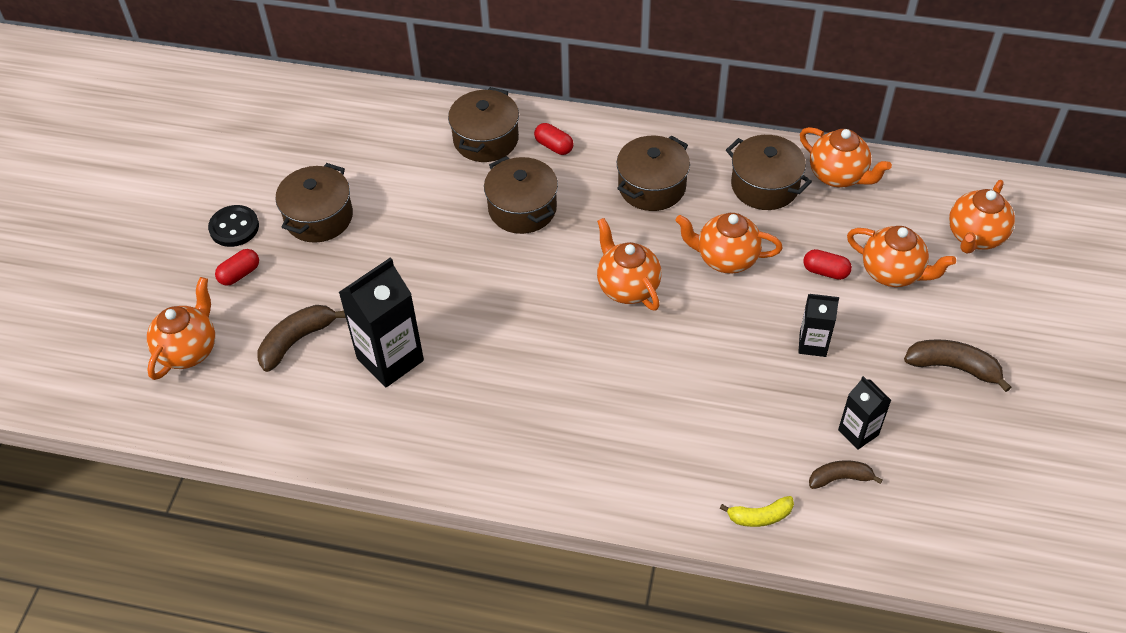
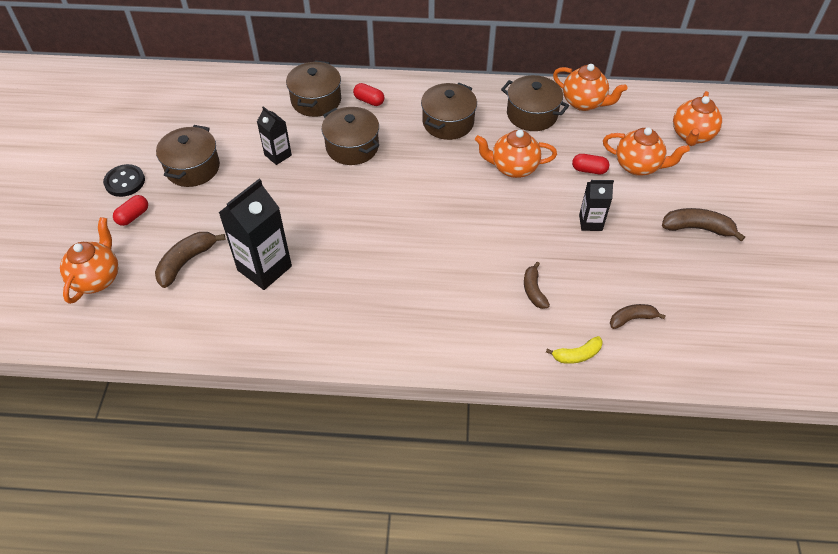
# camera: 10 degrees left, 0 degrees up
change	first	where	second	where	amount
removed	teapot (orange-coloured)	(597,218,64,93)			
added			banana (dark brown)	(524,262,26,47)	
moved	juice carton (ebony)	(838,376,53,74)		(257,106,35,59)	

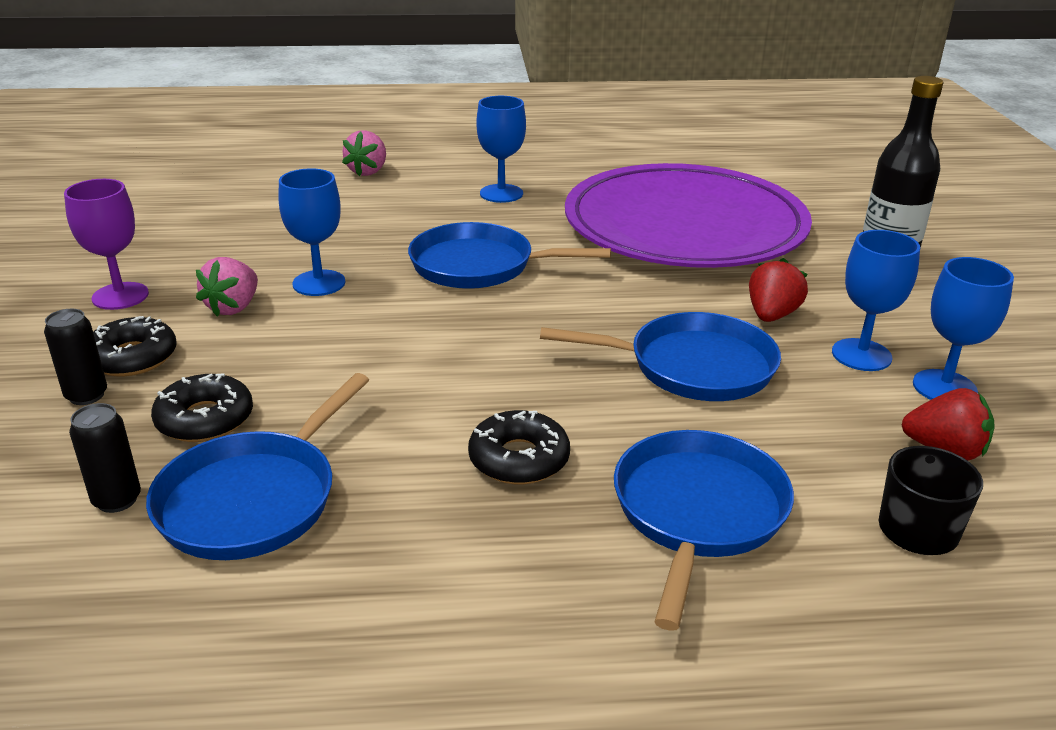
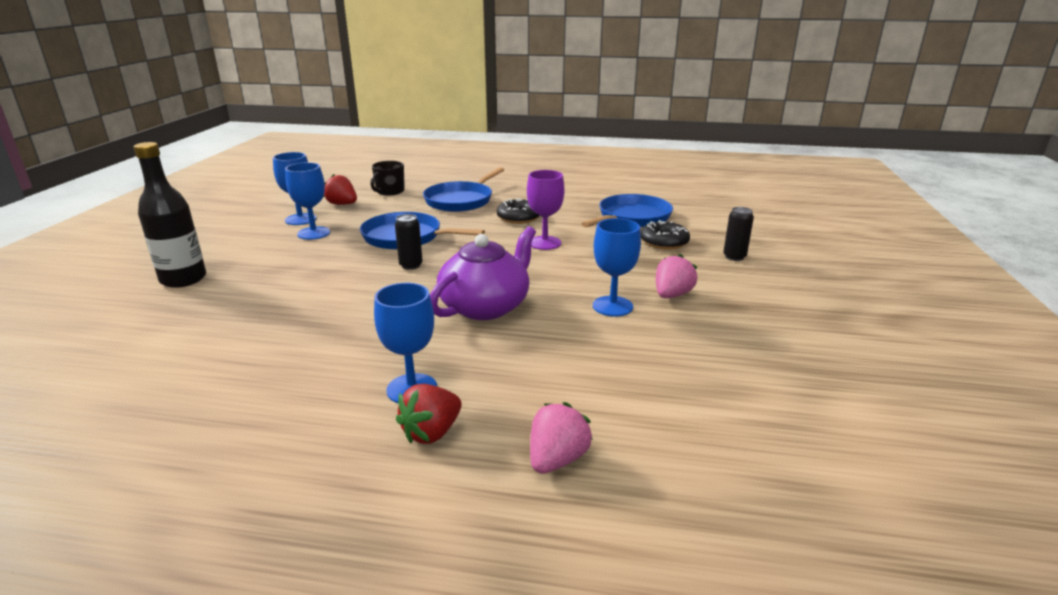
# camera: 165 degrees left, 5 degrees down
change	first	where	second	where	amount
removed	glazed donut (ebony)	(93,316,84,60)			
removed	flat dish (royal purple)	(565,163,247,105)			
moved	chalice (royal purple)	(64,179,85,131)		(527,170,37,80)	
moved	can (ebony)	(69,403,72,110)		(395,214,28,56)	
moved	strawberry (scarlet)	(749,258,59,64)		(396,384,65,60)	
replaced	pan (blue)	(408,222,203,67)	teapot (royal purple)	(430,226,106,94)	

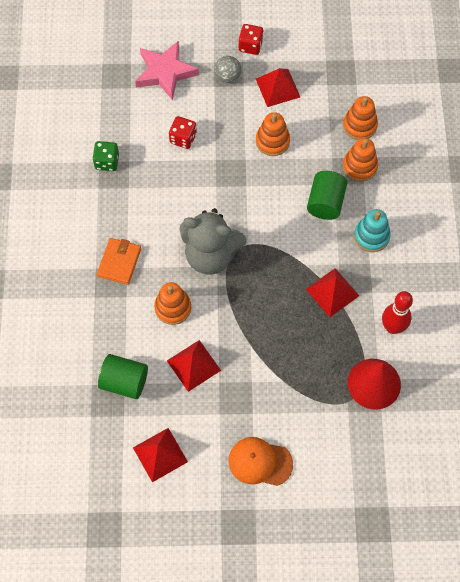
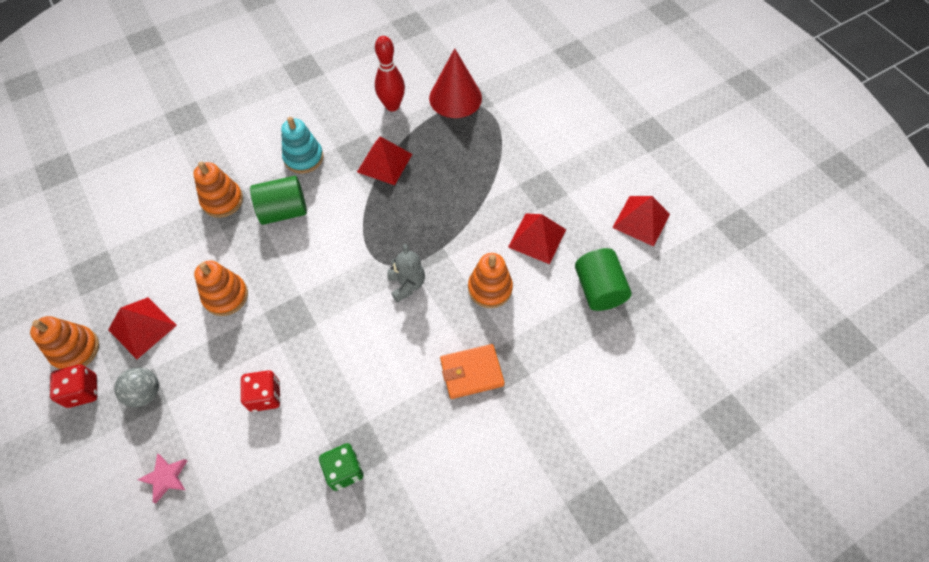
# camera: 120 degrees left, 5 degrees down
change	first	where	second	where	amount
removed	baseball cap (orange-coloured)	(229,437,64,49)			
moved	ring stacker (orange-coloured)	(343,96,35,44)		(30,316,69,53)	
resized	five-pointed star (pink)	(135,40,64,61)		(138,454,50,49)	x0.48
resized	stuffed bear (gray)	(180,208,67,67)		(387,244,38,58)	x0.52

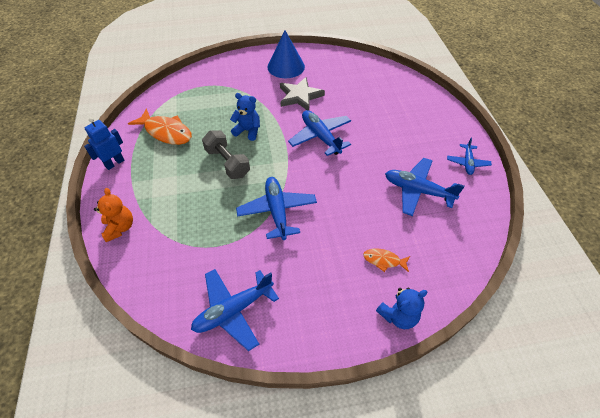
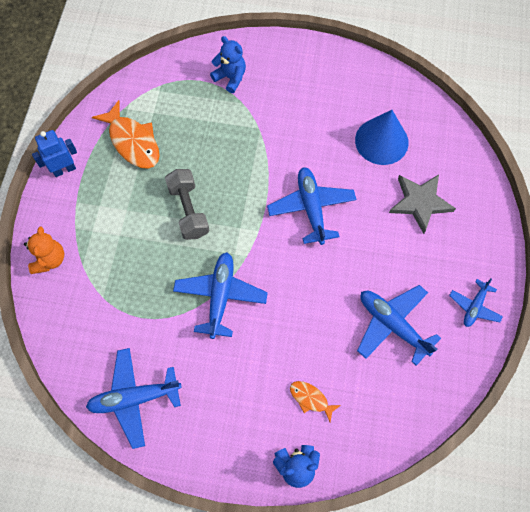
# camera: 20 degrees right, 15 degrees up
change	first	where	second	where	amount
moved	stuffed bear (blue)	(230,93,30,48)		(210,36,36,57)	
moved	solid cone (blue)	(268,31,37,47)		(355,110,54,55)	
moved	five-pointed star (gray)	(280,77,45,33)		(389,175,67,59)	

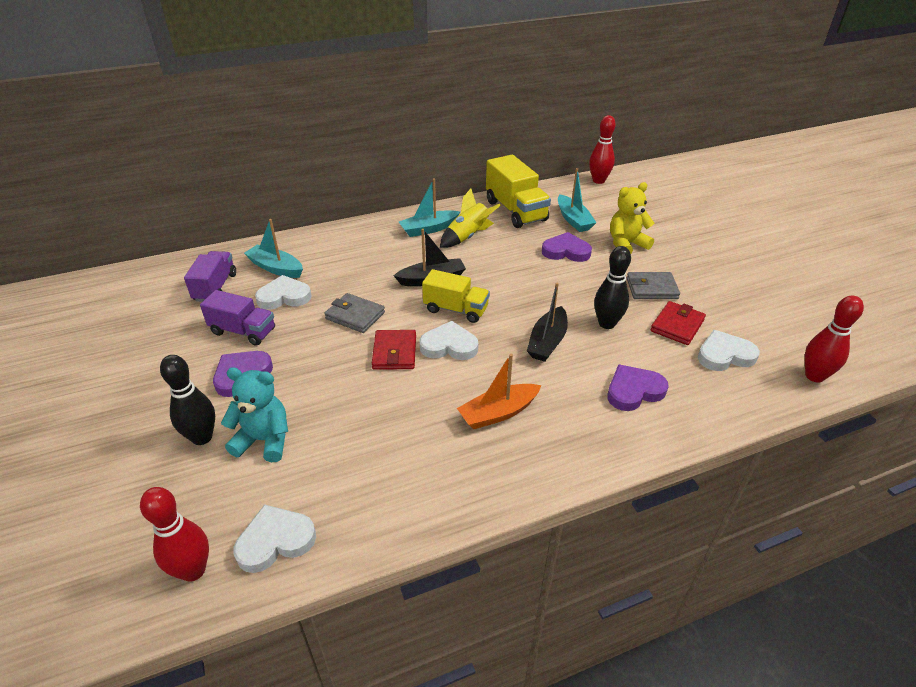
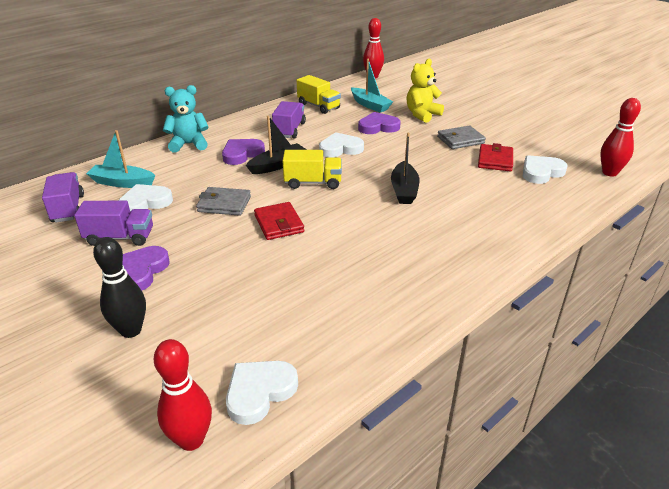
# camera: 20 degrees left, 5 degrees down
change	first	where	second	where	amount
removed	sailboat (aqua)	(399,178,61,59)			
removed	sailboat (orange-coloured)	(457,354,84,75)			
removed	skittle (ebony)	(594,246,37,83)			
moved	stuffed bear (aqua)	(221,367,67,95)		(163,85,46,68)	
moved	love heart (white)	(419,321,59,39)		(319,132,45,26)	
moved	love heart (royal purple)	(607,364,62,47)		(222,139,43,26)	
replaced	rocket (bright yellow)	(440,189,61,59)	lorry (royal purple)	(272,101,34,37)	
resized	lorry (bright yellow)	(486,155,65,73)		(297,75,44,39)	x0.66

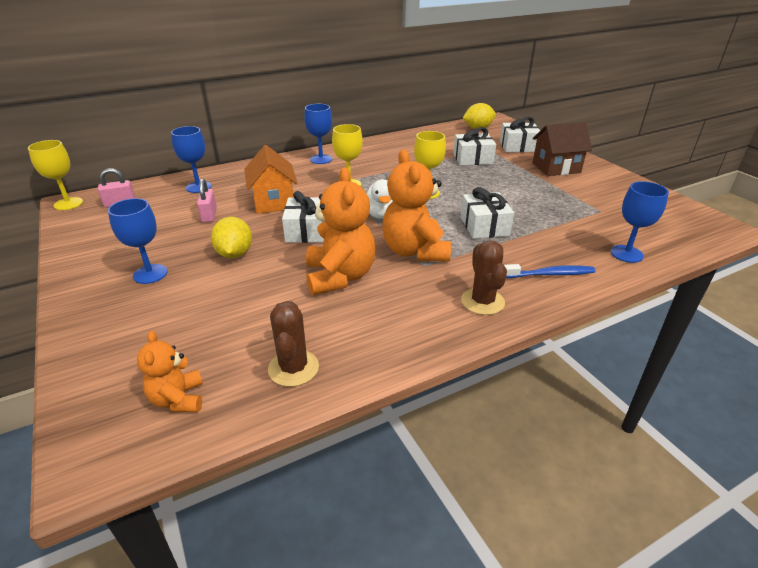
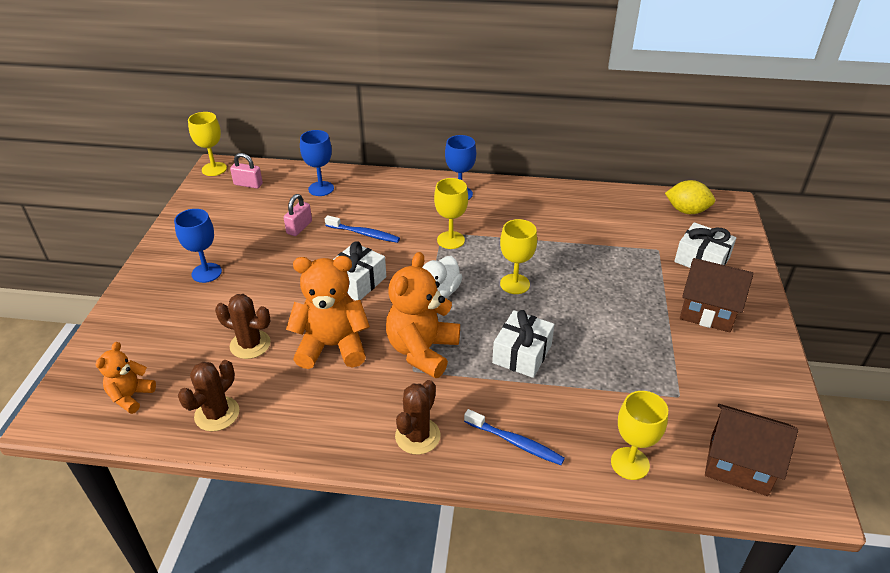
# camera: 35 degrees right, 5 degrees up
change	first	where	second	where	amount
removed	toy lemon (bright yellow)	(211,217,41,41)			
removed	wrapped gift (white)	(453,127,43,39)			
added			prickly plant (dark brown)	(215,294,56,65)	
added			cottage (dark brown)	(705,404,93,92)	
replaced	cottage (orange-coloured)	(244,145,54,69)	dental brush (blue)	(325,215,75,28)	
recoloured	chalice (blue)	(610,181,59,82)	chalice (bright yellow)	(611,391,57,89)	
turned	stuffed bear (orange-coloured)	(306,167,69,128)		(286,256,84,113)	120 degrees counterclockwise

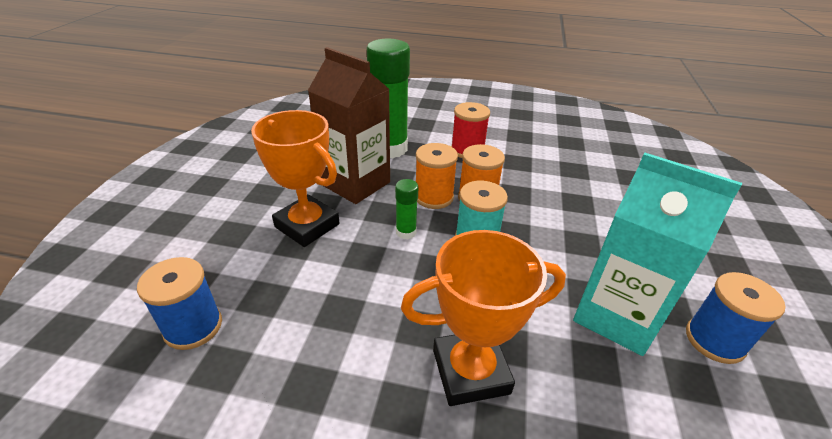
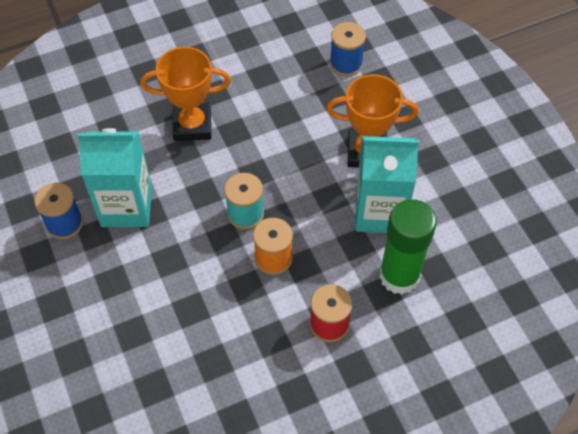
# camera: 145 degrees right, 20 degrees up
change	first	where	second	where	amount
removed	stick of glue (emerald)	(395,179,23,60)			
removed	reel of thread (orange-coloured)	(416,143,42,66)			
recoloured	juice carton (dark brown)	(308,47,82,157)	juice carton (aqua)	(355,136,64,97)	
turned	prize cup (orange-coloured)	(401,230,165,176)		(141,47,90,94)	45 degrees clockwise

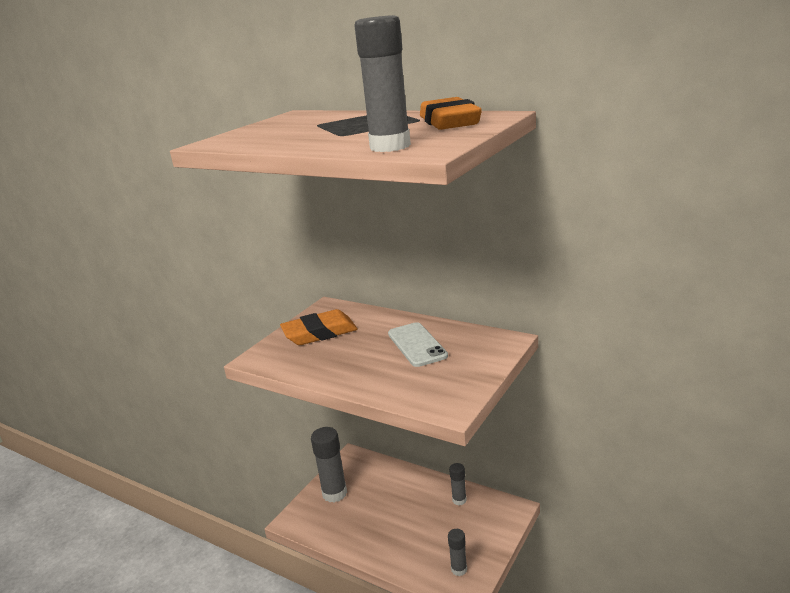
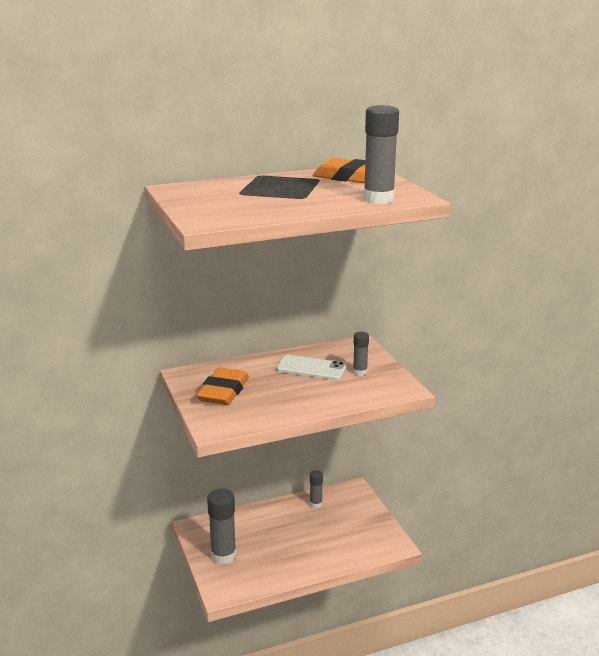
# camera: 55 degrees left, 0 degrees up
change	first	where	second	where	amount
moved	stick of glue (gray)	(448,529,19,47)		(353,332,16,44)	

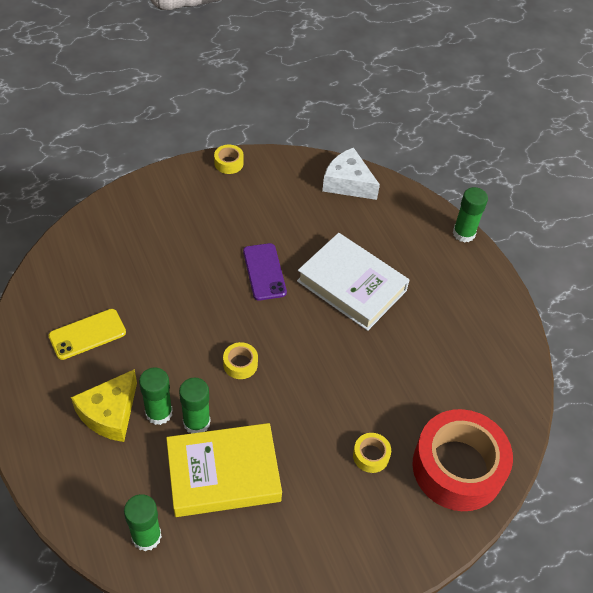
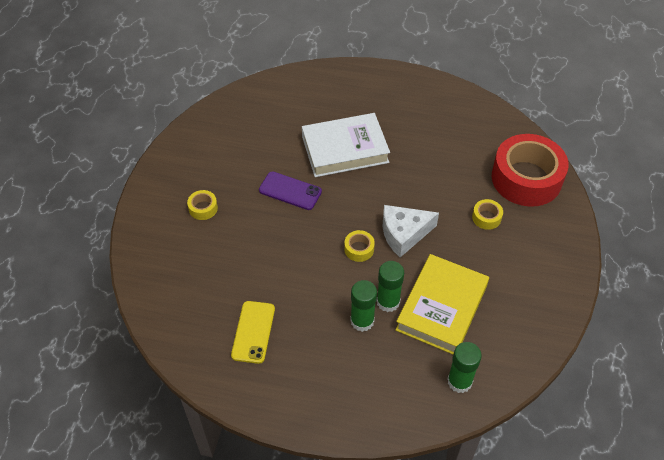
# camera: 50 degrees left, 0 degrees up
change	first	where	second	where	amount
removed	cheese wedge (bright yellow)	(71,369,66,73)			
removed	stick of glue (emerald)	(453,187,35,56)			
moved	roll of tape (bright yellow)	(214,145,30,29)		(187,190,31,30)	
moved	cheese wedge (white)	(322,147,58,53)		(383,205,56,52)	

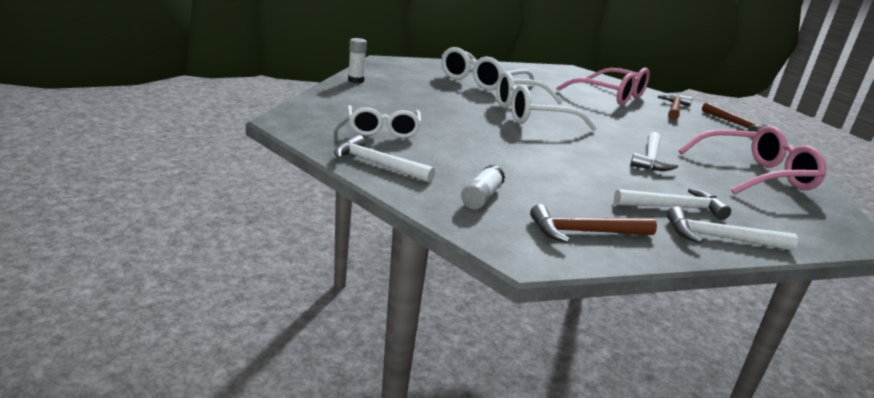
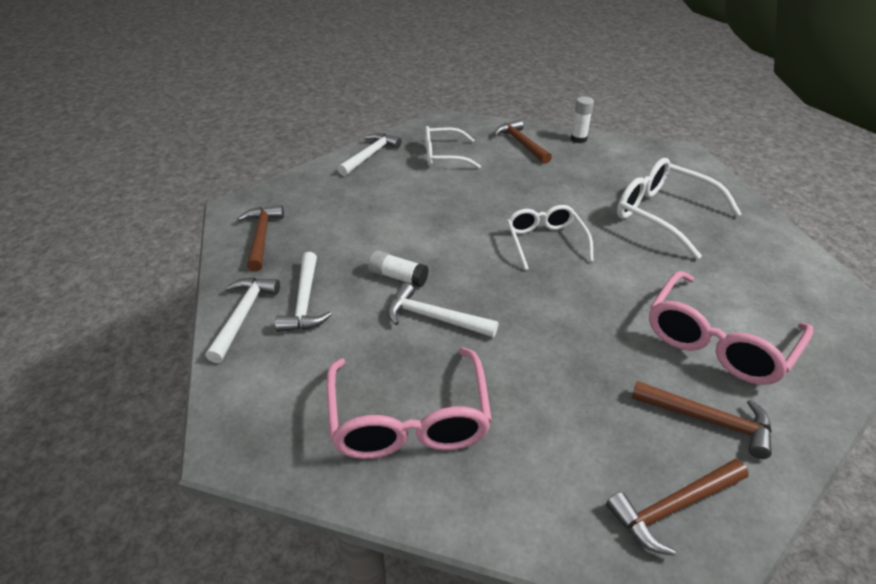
# camera: 95 degrees right, 15 degrees up
change	first	where	second	where	amount
added			hammer (dark brown)	(494,119,58,45)	
moved	stick of glue (white)	(461,165,44,45)		(368,250,61,37)	
resized	spectacles (white)	(497,71,100,60)		(507,205,86,65)	x0.67

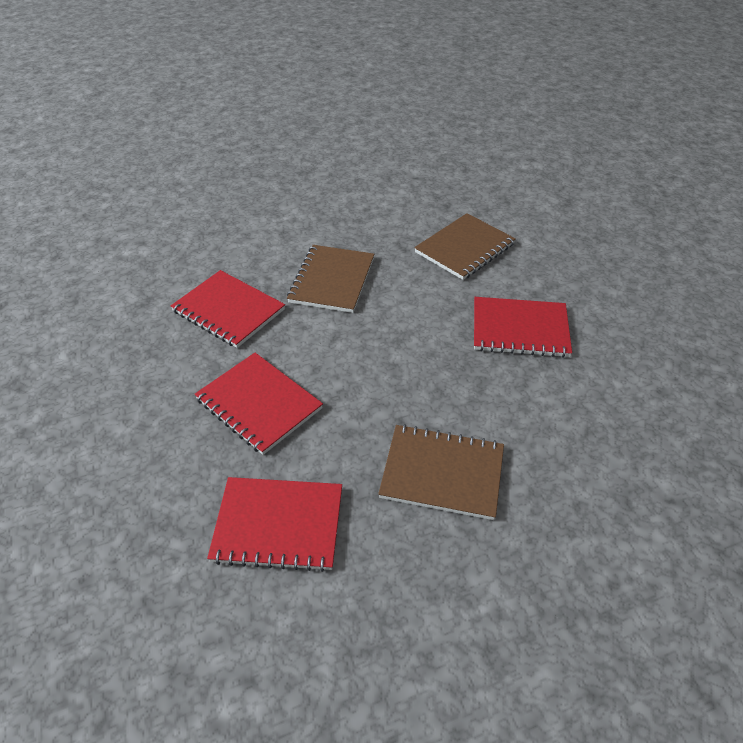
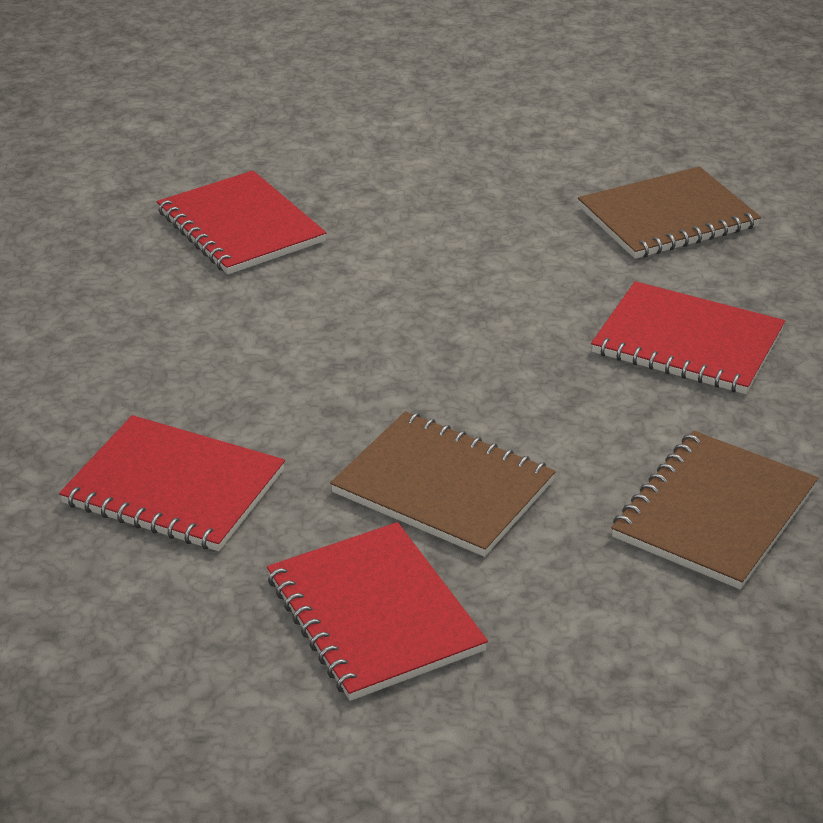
# camera: 20 degrees right, 10 degrees down
change	first	where	second	where	amount
moved	notebook (scarlet)	(195,353,128,102)		(267,522,221,179)	
moved	notebook (dark brown)	(287,245,87,68)		(611,431,207,158)	

